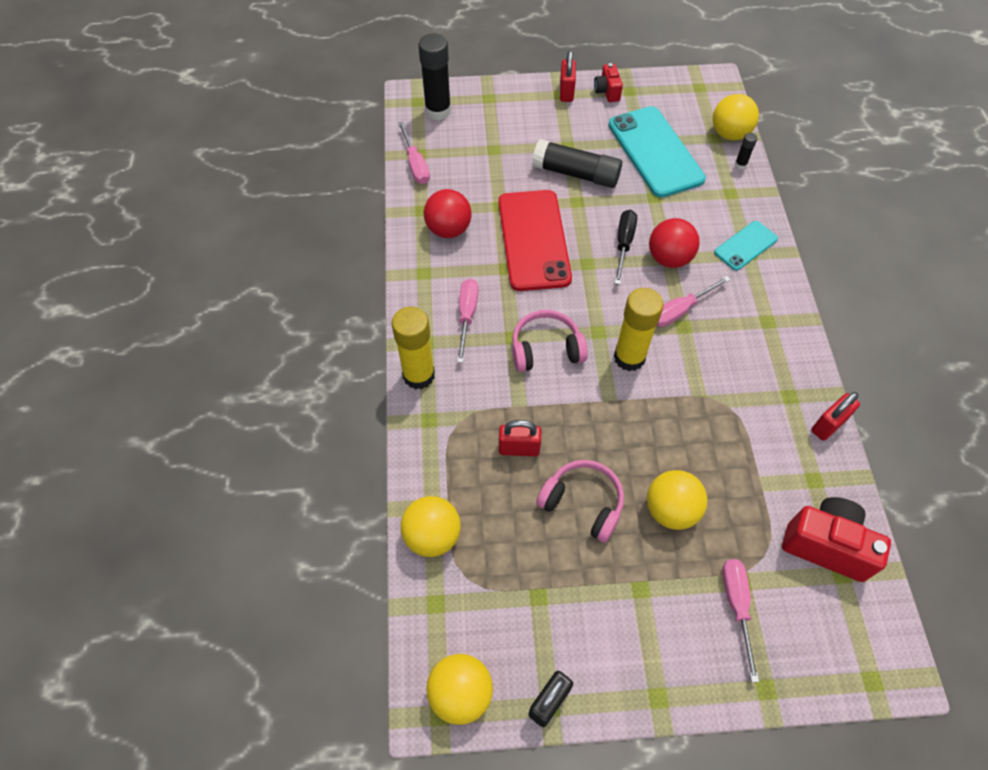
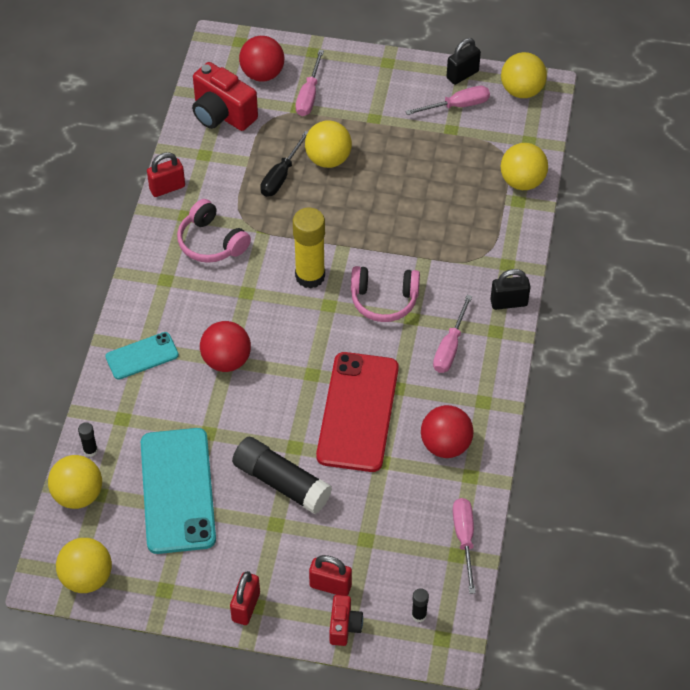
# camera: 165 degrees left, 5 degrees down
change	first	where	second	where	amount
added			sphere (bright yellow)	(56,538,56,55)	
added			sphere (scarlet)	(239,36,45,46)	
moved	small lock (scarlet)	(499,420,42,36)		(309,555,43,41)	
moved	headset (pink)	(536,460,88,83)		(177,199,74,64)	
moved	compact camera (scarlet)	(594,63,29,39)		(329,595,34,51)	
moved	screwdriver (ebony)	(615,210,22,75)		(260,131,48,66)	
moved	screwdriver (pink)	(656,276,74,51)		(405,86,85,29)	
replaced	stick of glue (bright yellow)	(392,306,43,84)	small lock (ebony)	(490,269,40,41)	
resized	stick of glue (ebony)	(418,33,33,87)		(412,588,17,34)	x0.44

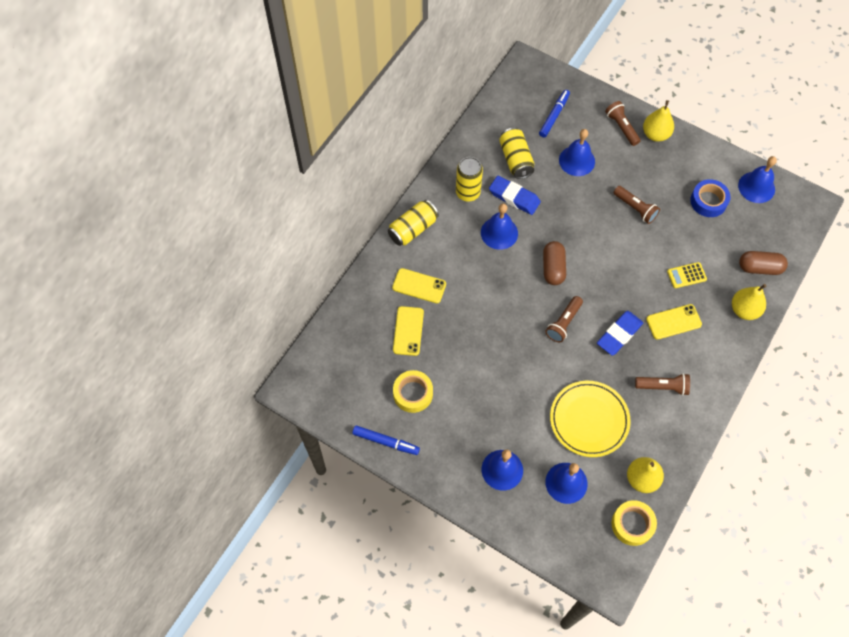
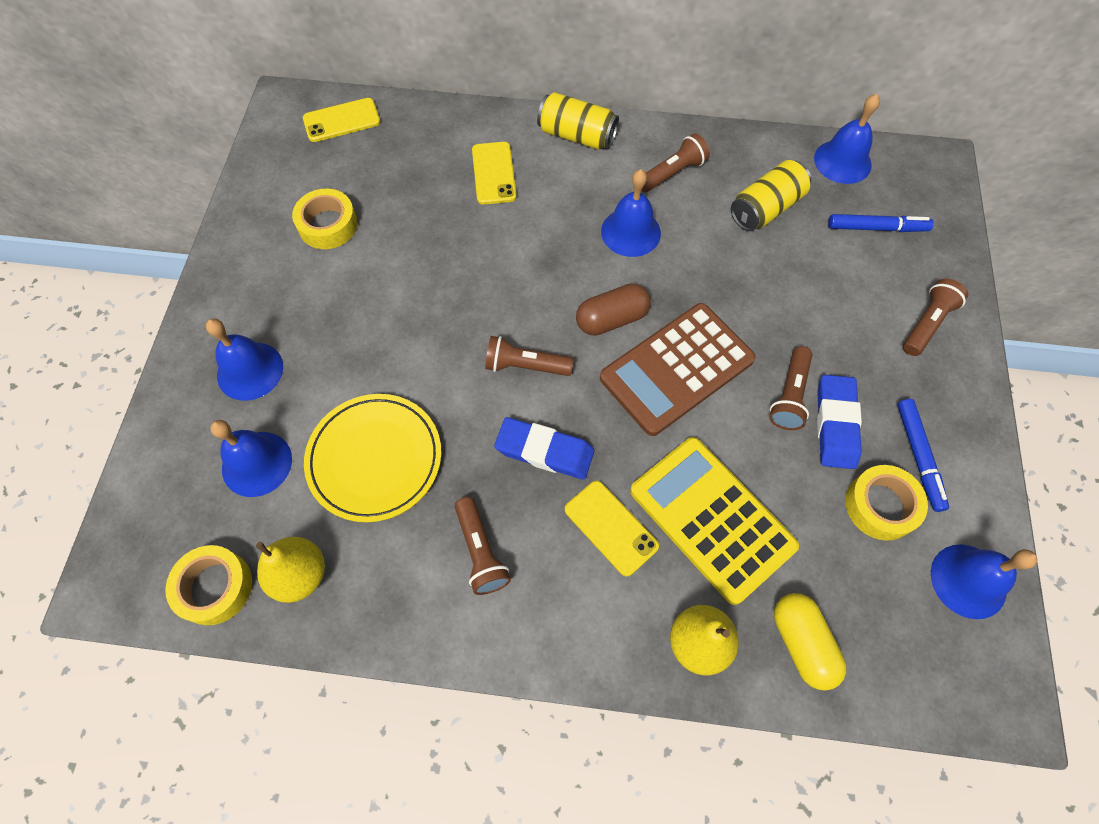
# camera: 65 degrees right, 0 degrees up
change	first	where	second	where	amount
removed	pear (bright yellow)	(643,100,31,42)			
added			calculator (dark brown)	(600,303,156,133)	
moved	marker pen (blue)	(352,425,68,30)		(897,399,52,113)	
moved	phone (bright yellow)	(393,306,31,50)		(303,98,77,44)	
moved	eraser (blue)	(489,176,52,39)		(817,375,45,94)	
moved	school bell (blue)	(559,129,36,47)		(814,94,66,90)	
replaced	can (bright yellow)	(456,157,27,44)	torch (dark brown)	(642,133,68,59)	
recoloured	roll of tape (blue)	(690,179,41,38)	roll of tape (bright yellow)	(845,465,83,76)	
recoloured	capsule (dark brown)	(739,251,49,24)	capsule (bright yellow)	(774,593,72,98)	
resized	calculator (bright yellow)	(667,262,40,26)		(630,437,169,168)	x2.32

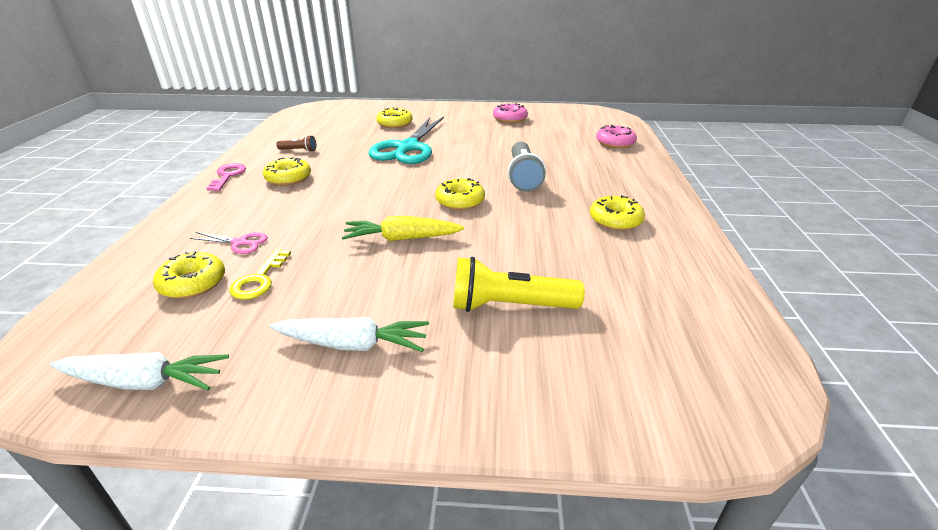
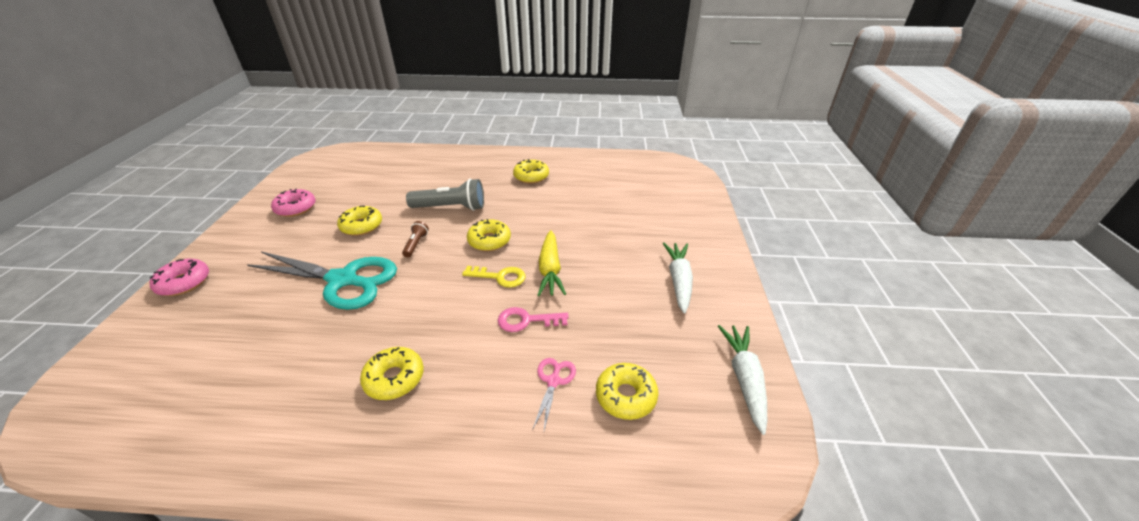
# camera: 90 degrees left, 5 degrees up
change	first	where	second	where	amount
removed	torch (bright yellow)	(453,257,132,55)			
moved	door key (pink)	(206,163,40,28)		(498,307,71,25)	
moved	door key (bright yellow)	(229,249,62,51)		(462,266,64,22)	
moved	torch (dark brown)	(276,135,40,17)		(402,221,27,36)	
moved	glazed donut (bright yellow)	(376,107,37,21)		(337,206,45,30)	
moved	glazed donut (pink)	(596,125,41,23)		(149,259,60,37)	

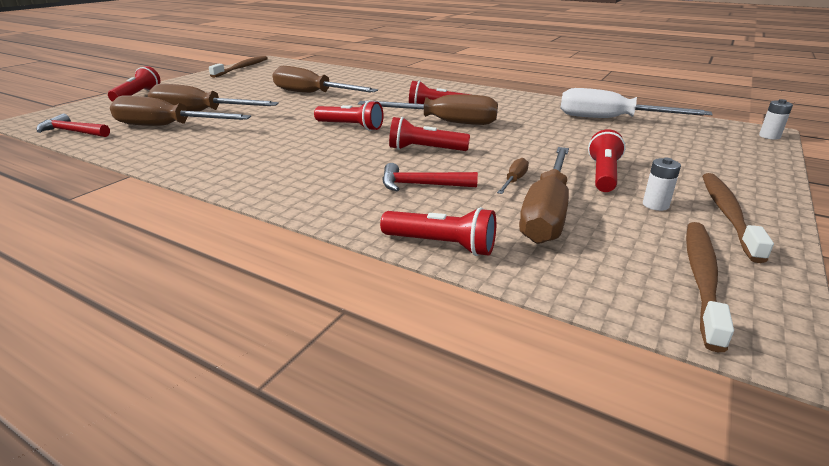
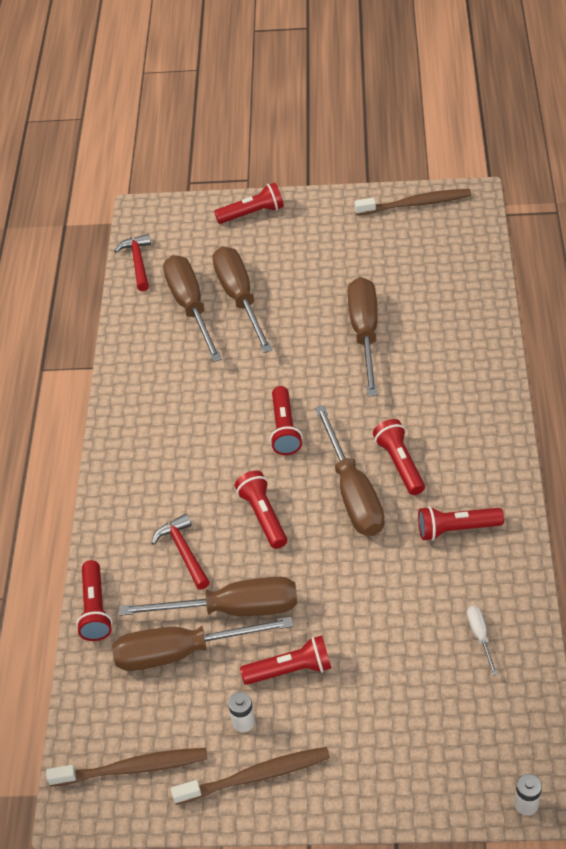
# camera: 65 degrees right, 20 degrees up
change	first	where	second	where	amount
added			torch (scarlet)	(418,506,86,35)	
resized	screwdriver (dark brown)	(497,158,32,36)		(120,577,177,39)	x2.30
resized	screwdriver (white)	(560,88,153,30)		(467,606,31,70)	x0.43

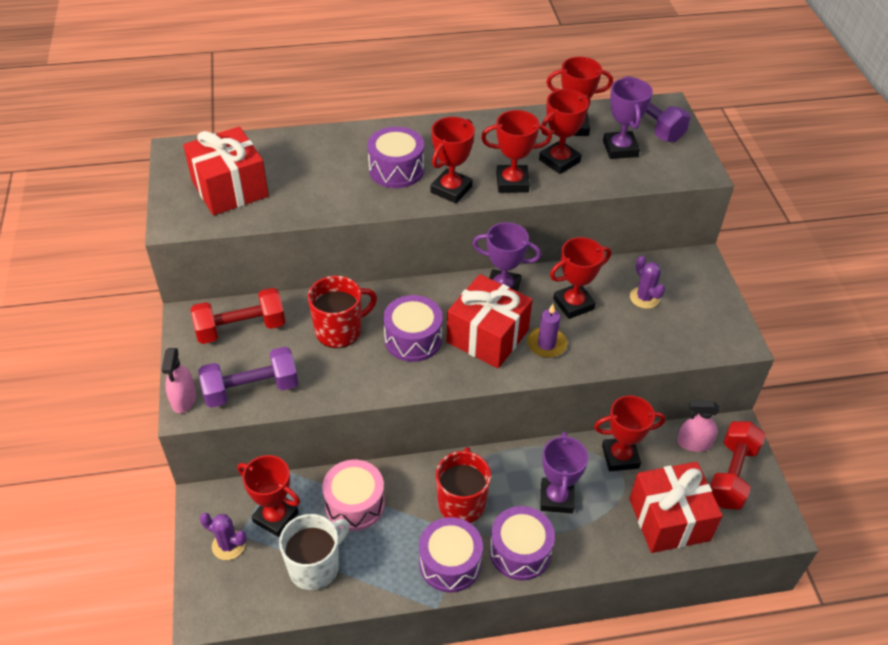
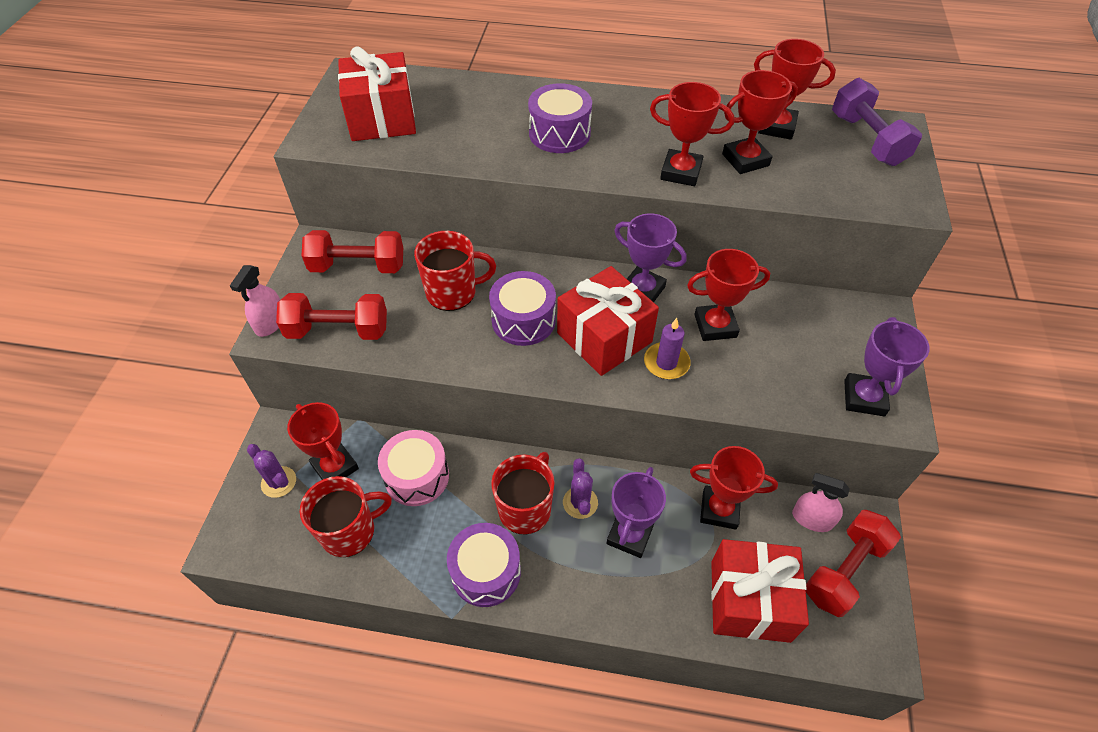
# camera: 20 degrees right, 5 degrees up
change	first	where	second	where	amount
removed	prize cup (scarlet)	(430,117,45,86)			
removed	toy drum (royal purple)	(490,506,65,75)			
moved	prize cup (royal purple)	(603,77,50,82)		(844,317,86,99)	
moved	prickly plant (royal purple)	(630,256,35,53)		(563,458,35,61)	
recoloured	dumbbell (royal purple)	(198,347,100,61)	dumbbell (scarlet)	(276,293,111,47)	
recoloured	coffee mug (white)	(279,514,71,77)	coffee mug (scarlet)	(300,476,92,81)	

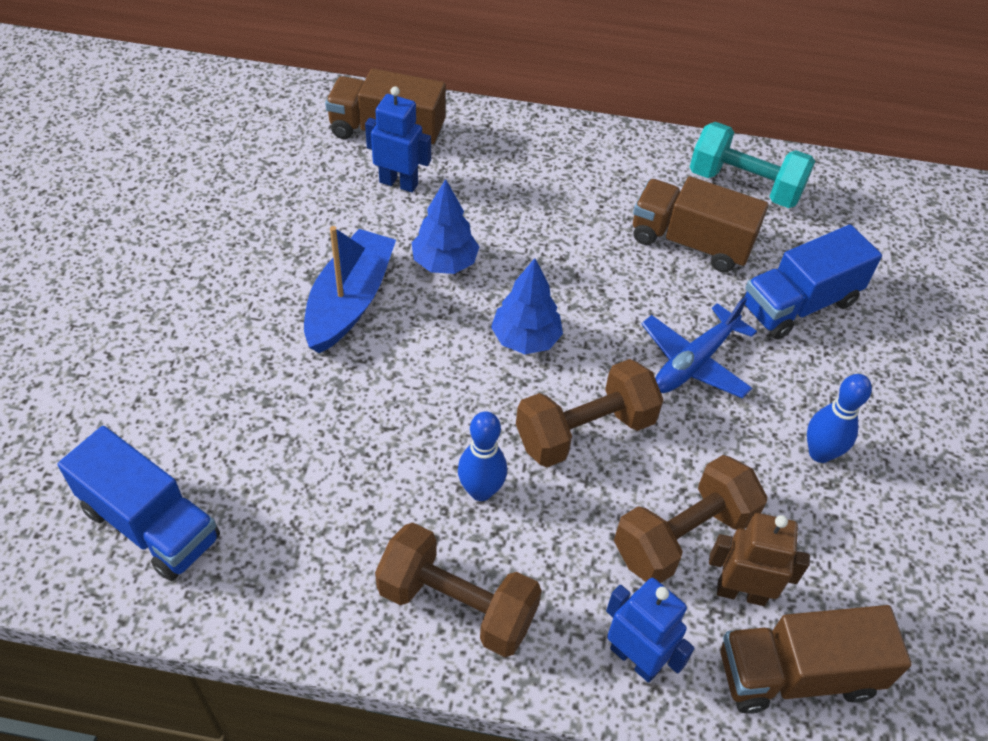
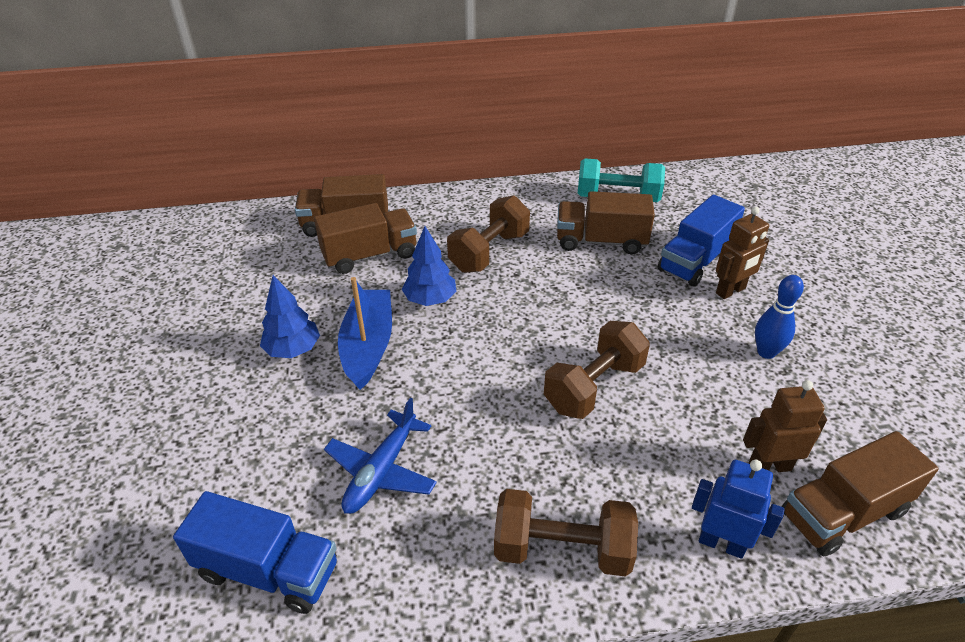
# camera: 15 degrees left, 10 degrees down
change	first	where	second	where	amount
removed	skittle (blue)	(458,411,49,90)			
added			toy robot (dark brown)	(716,207,53,92)	
moved	toy tree (blue)	(491,258,72,96)		(260,275,60,83)	
moved	dumbbell (dark brown)	(614,455,153,128)		(447,196,83,77)	
moved	aeroplane (blue)	(642,297,115,101)		(324,398,113,116)	
replaced	toy robot (blue)	(365,86,66,107)	lorry (dark brown)	(314,203,103,71)	

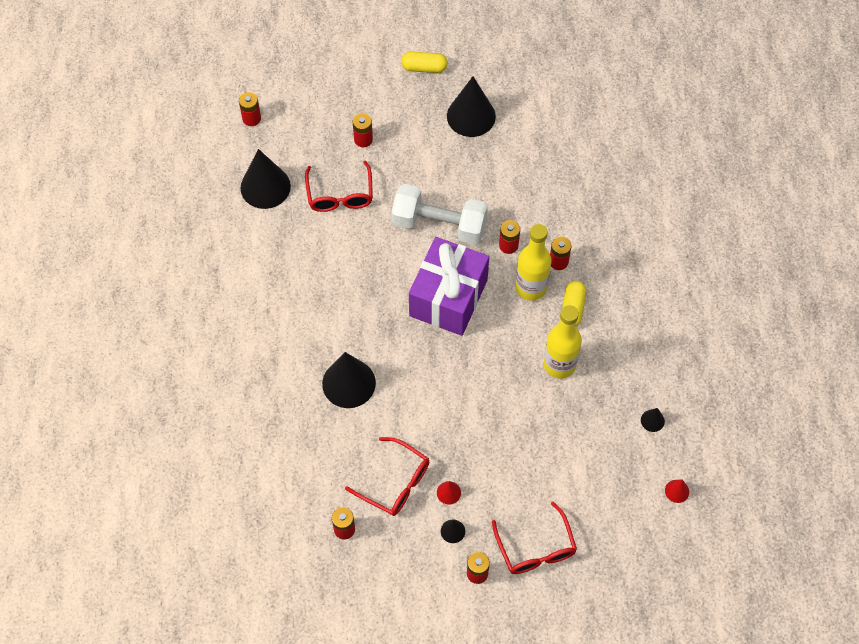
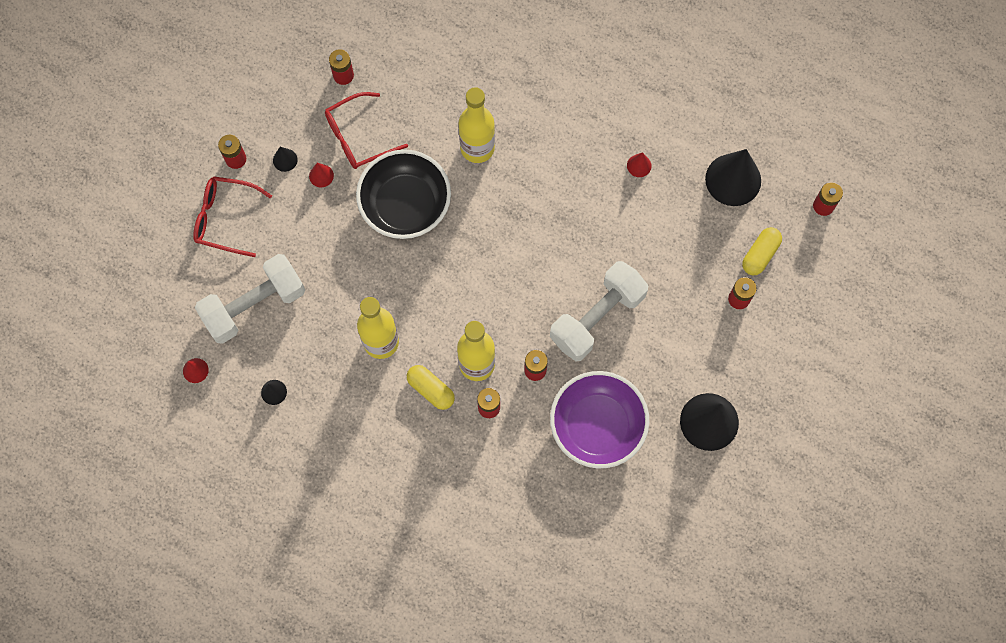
# camera: 120 degrees right, 10 degrees up
change	first	where	second	where	amount
removed	spectacles (scarlet)	(305,161,68,51)			
removed	wrapped gift (royal purple)	(409,237,80,99)			
added			dumbbell (white)	(195,254,110,90)	
added			deep dish (ebony)	(356,149,95,90)	
added			deep dish (royal purple)	(550,371,99,97)	
added			solid cone (scarlet)	(627,152,25,25)	
moved	capsule (bright yellow)	(401,52,47,21)		(742,227,40,48)	
replaced	solid cone (ebony)	(322,352,54,56)	bottle (bright yellow)	(458,87,37,76)	

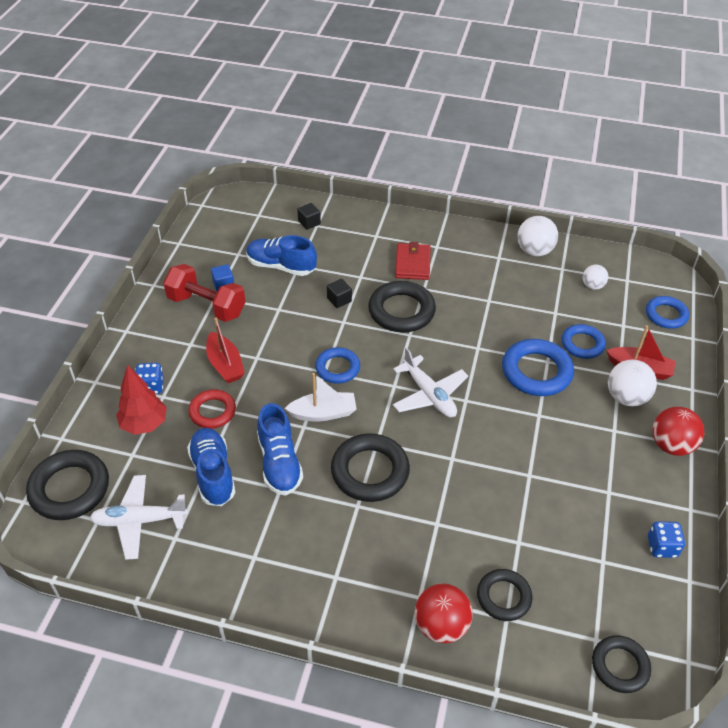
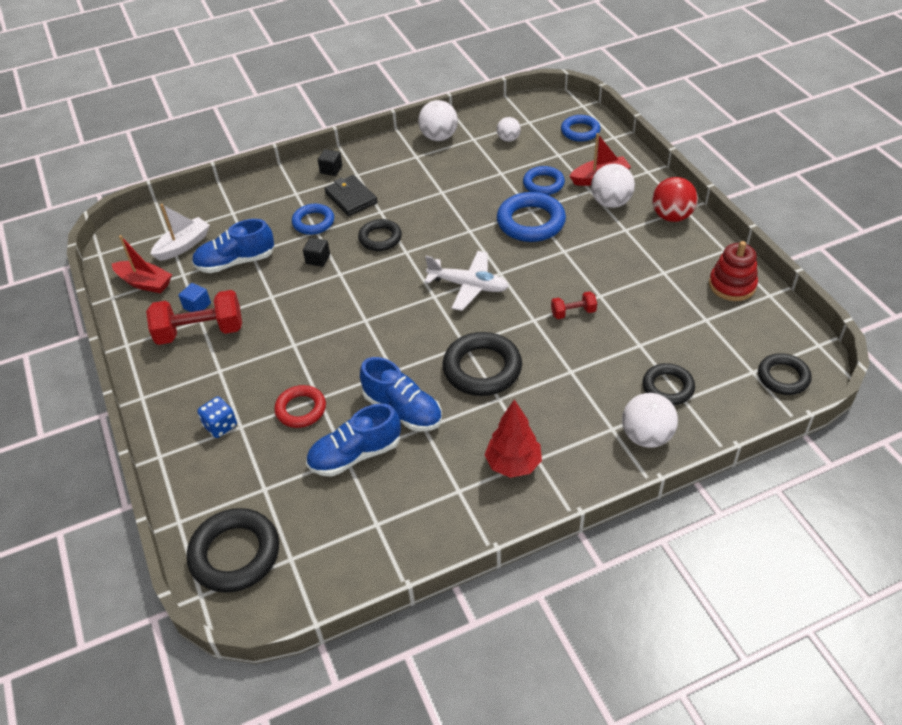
# camera: 35 degrees left, 0 degrees up
change	first	where	second	where	amount
removed	aeroplane (white)	(90,475,98,85)			
added			dumbbell (scarlet)	(551,291,46,28)	
moved	toy tree (scarlet)	(116,365,51,70)		(485,400,57,78)	
moved	sailboat (scarlet)	(206,318,39,65)		(112,235,60,58)	
moved	sailboat (white)	(284,373,73,49)		(151,204,59,57)	
moved	solid cube (ebony)	(297,203,24,27)		(318,149,24,27)	
moved	torus (blue)	(315,347,45,37)		(292,204,42,31)	
replaced	die (blue)	(648,521,37,37)	ring stacker (scarlet)	(709,241,49,60)	
recoloured	card wallet (scarlet)	(395,242,36,38)	card wallet (ebony)	(324,175,54,41)	
recoloured	sphere (scarlet)	(415,584,58,59)	sphere (white)	(622,393,56,55)	
turned	lace-up shoe (blue)	(187,428,48,78)		(306,403,95,74)	60 degrees counterclockwise
resized	torus (ebony)	(368,281,68,52)		(358,219,44,32)	x0.63

